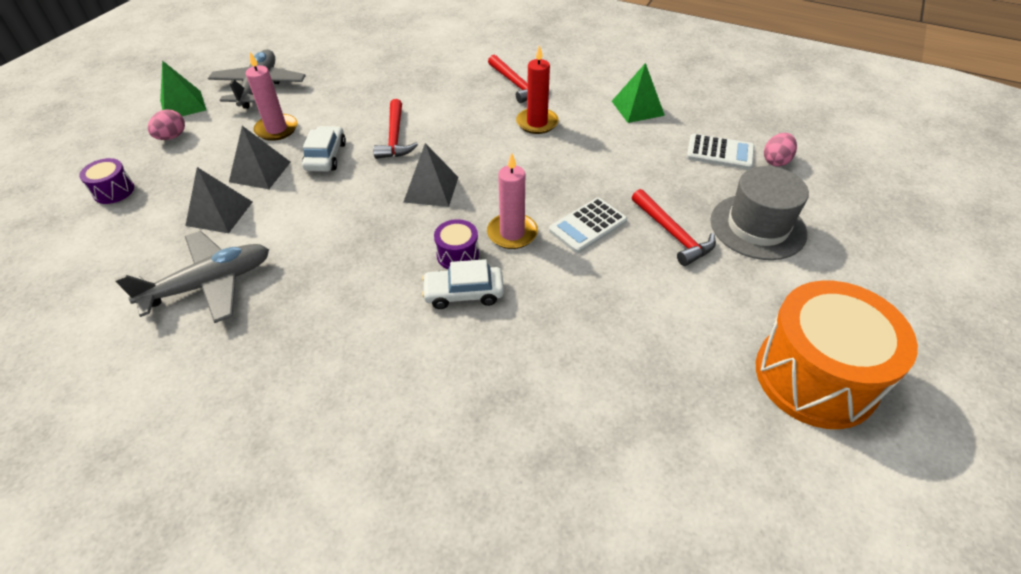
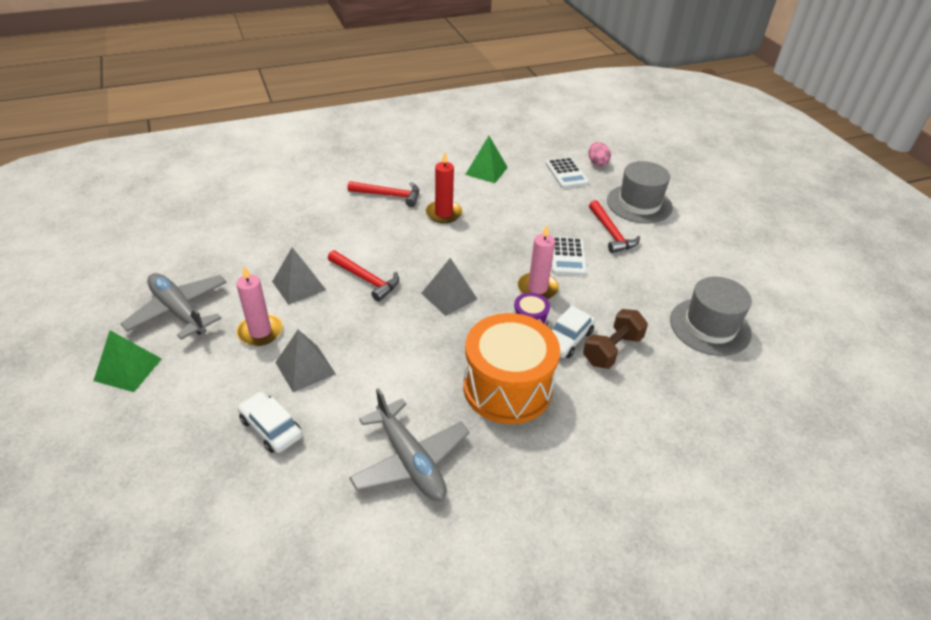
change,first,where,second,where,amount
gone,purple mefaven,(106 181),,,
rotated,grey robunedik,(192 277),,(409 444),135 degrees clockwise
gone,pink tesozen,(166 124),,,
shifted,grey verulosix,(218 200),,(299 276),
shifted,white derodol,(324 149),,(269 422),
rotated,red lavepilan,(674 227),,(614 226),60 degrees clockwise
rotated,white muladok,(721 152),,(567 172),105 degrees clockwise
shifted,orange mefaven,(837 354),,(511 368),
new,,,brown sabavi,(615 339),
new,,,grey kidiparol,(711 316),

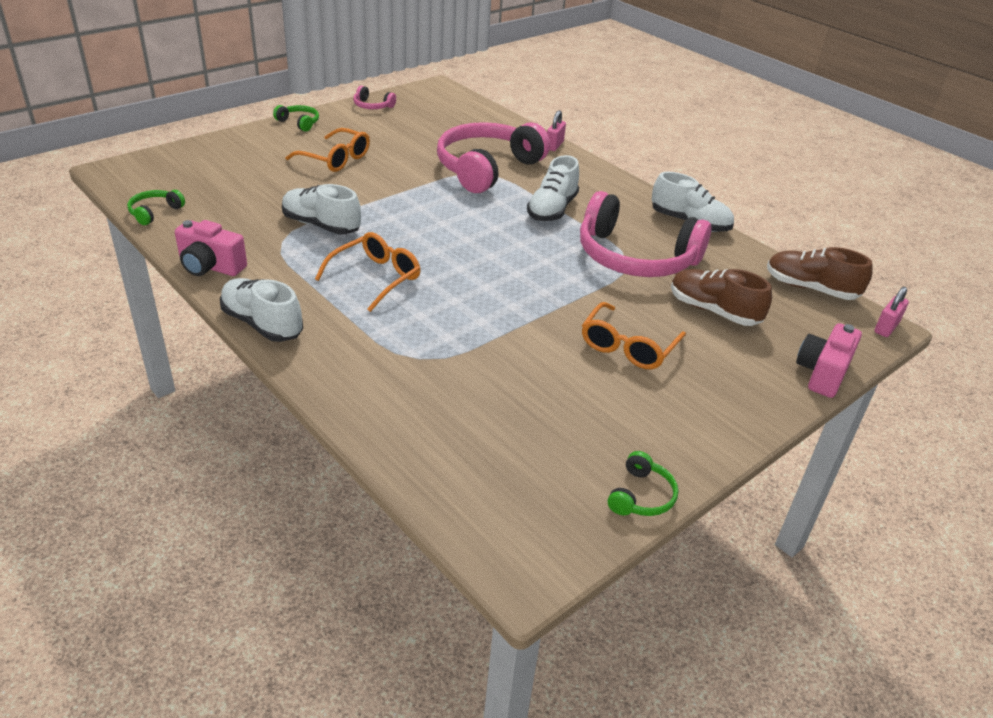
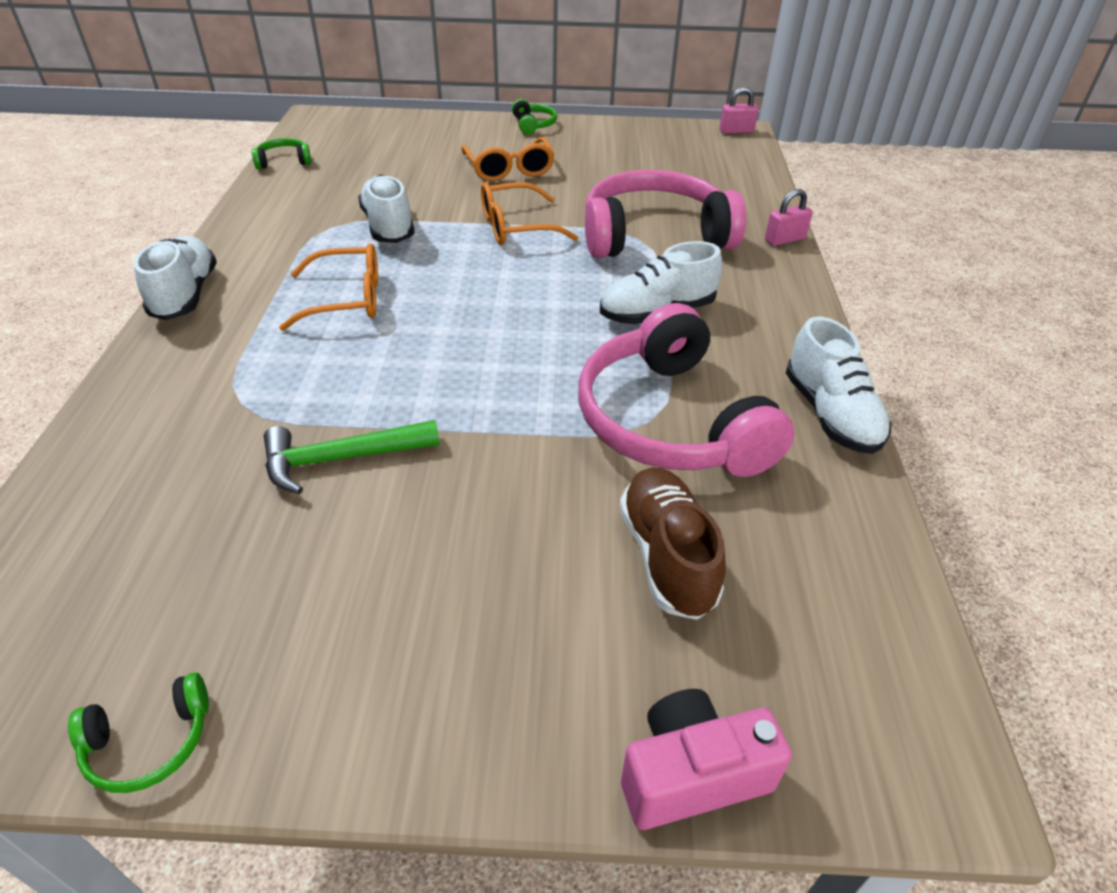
change,first,where,second,where,amount
gone,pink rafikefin,(211 248),,,
gone,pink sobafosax,(374 97),,,
shifted,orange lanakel,(634 335),,(530 213),
gone,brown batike,(819 273),,,
shifted,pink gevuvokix,(892 312),,(739 110),
new,,,green lavepilan,(352 457),

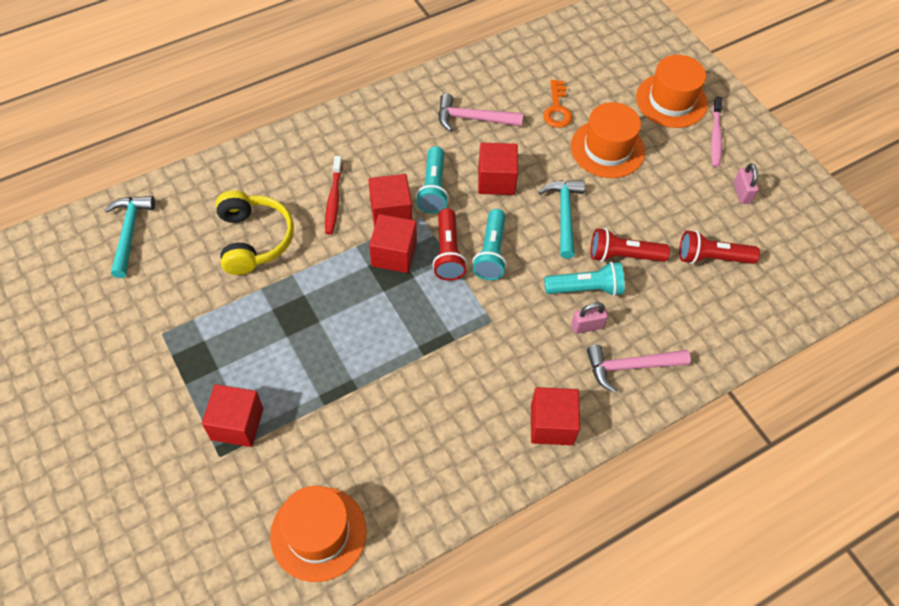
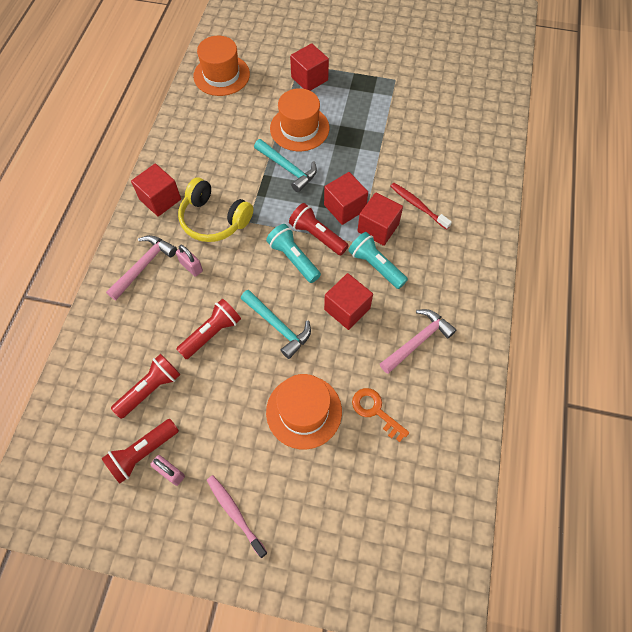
change,first,where,second,where,amount
shifted,turquoise lavepilan,(129 237),,(285 165),
shifted,yellow sobafosax,(255 232),,(215 209),
gone,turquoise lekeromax,(584 279),,,
rotated,pink gevuvokix,(589 318),,(189 261),75 degrees counterclockwise
shifted,orange kidiparol,(672 91),,(299 119),
new,,,red lekeromax,(140 451),

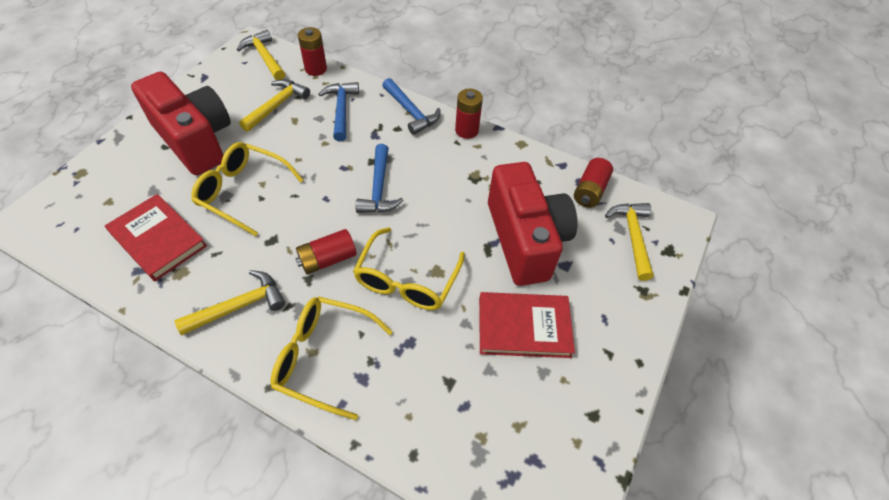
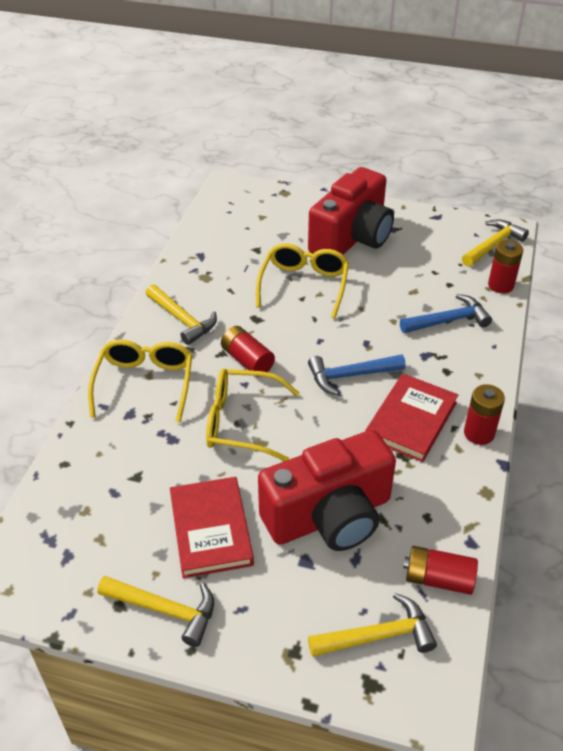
change,first,where,second,where,amount
shifted,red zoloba,(156 237),,(412 417),
shifted,yellow lavepilan,(274 105),,(155 611),
gone,blue lavepilan,(411 106),,,

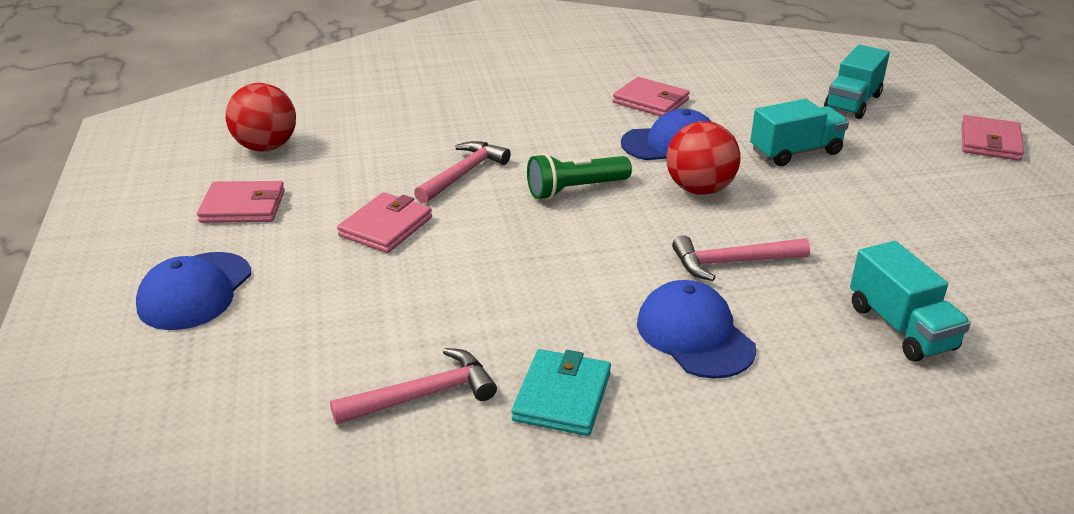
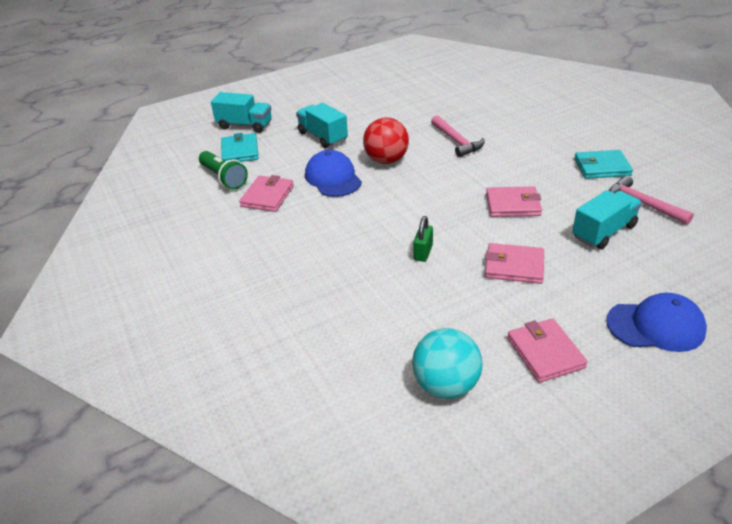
change,first,where,second,where,amount
repainted,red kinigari,(261 117),turquoise kinigari,(447 363),
swapped,pink lavepilan,(462 172),green gevuvokix,(423 239),
shifted,green lekeromax,(579 176),,(223 170),
gone,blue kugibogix,(696 329),,,
shifted,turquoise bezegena,(910 301),,(607 219),
shifted,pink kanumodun,(993 138),,(514 201),
new,,,turquoise kanumodun,(240 147),

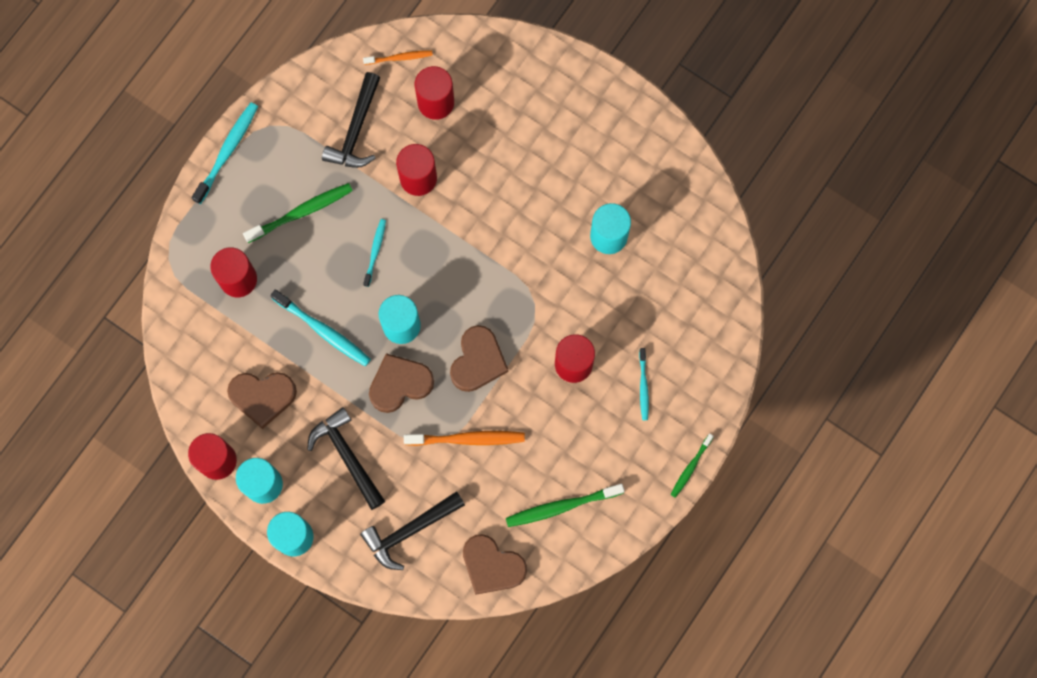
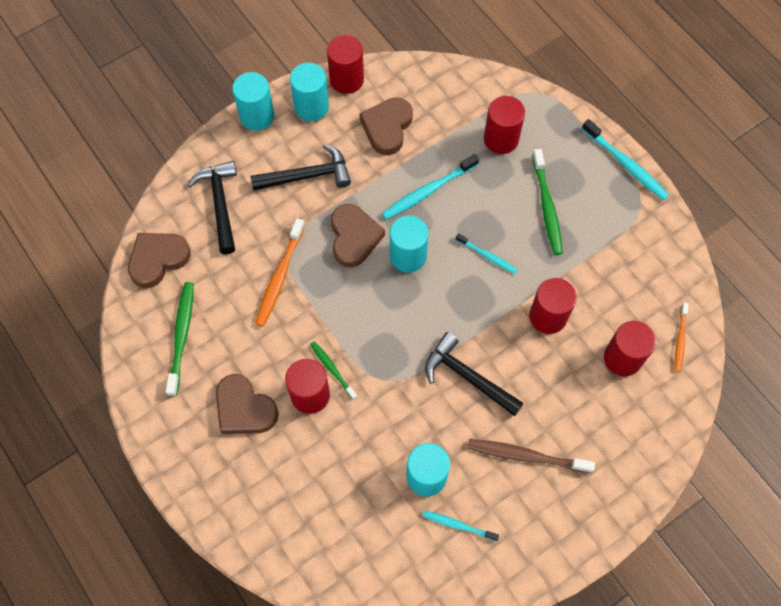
change,first,where,second,where,amount
shifted,black lavepilan,(351 120),,(474 374),
shifted,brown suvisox,(479 358),,(247 404),
shifted,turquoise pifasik,(644 384),,(461 525),
shifted,green pifasik,(692 466),,(333 370),
new,,,brown pifasik,(531 456),

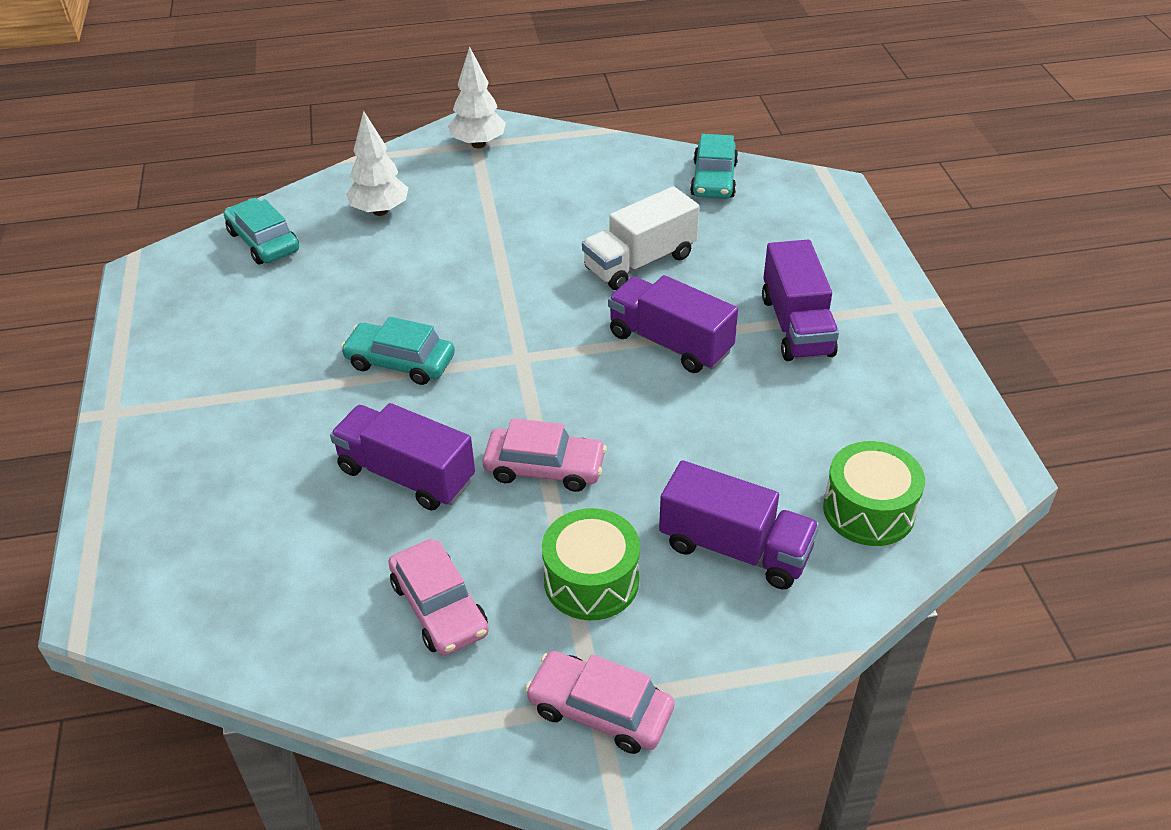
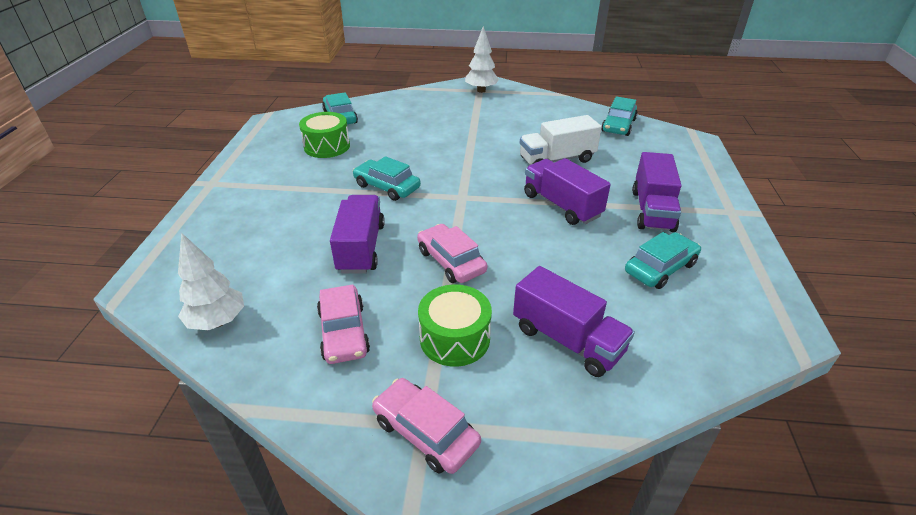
change,first,where,second,where,amount
rotated,purple bezegena,(402 456),,(357 234),45 degrees clockwise
shifted,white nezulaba,(377 163),,(211 281),
rotated,pink derodol,(544 455),,(452 253),150 degrees counterclockwise
shifted,green mefaven,(874 493),,(324 135),
new,,,turquoise derodol,(663 260),

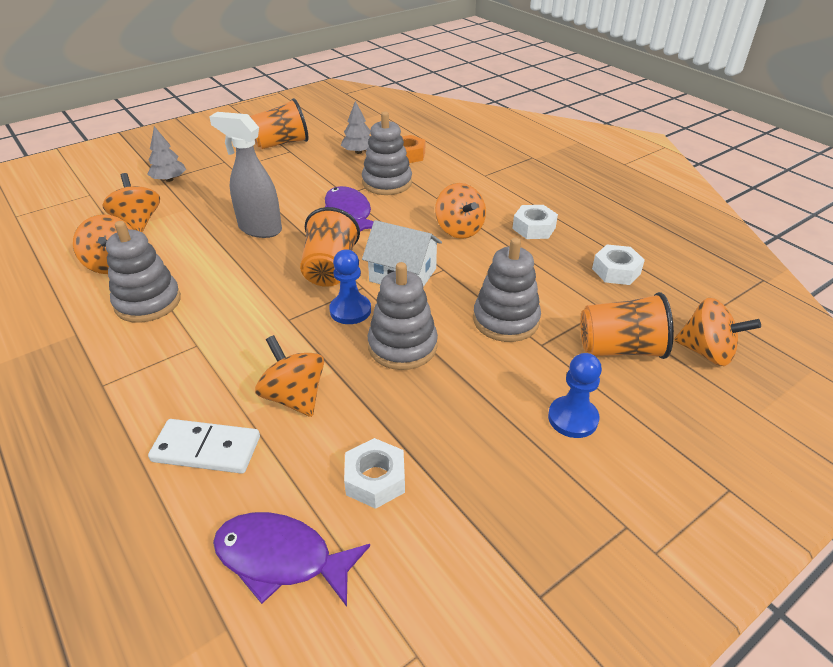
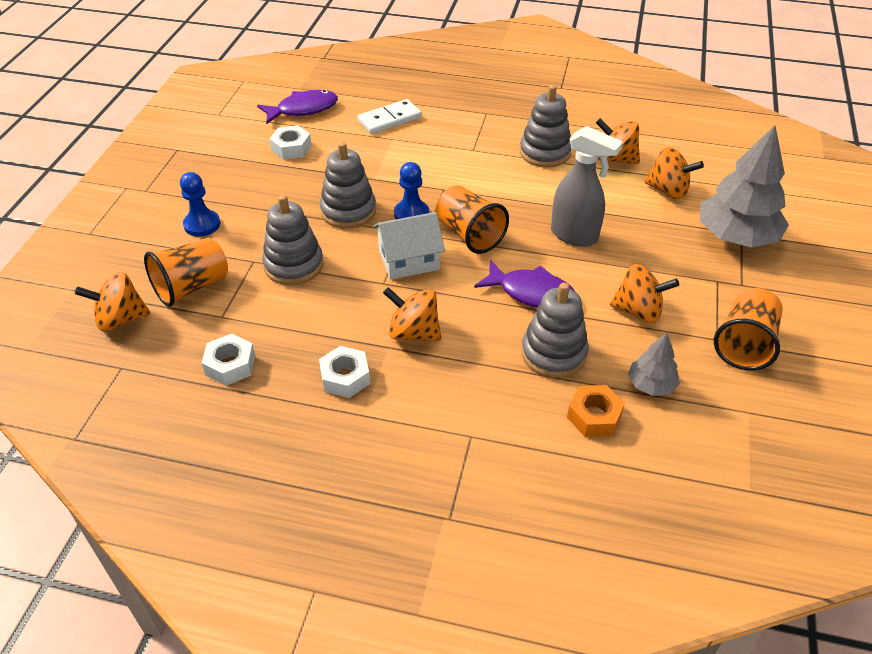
change,first,where,second,where,amount
scaled,grey nezulaba,(166 154),,(744 186),x2.01
rotated,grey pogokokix,(245 175),,(587 186),45 degrees clockwise
shifted,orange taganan,(289 376),,(644 293),

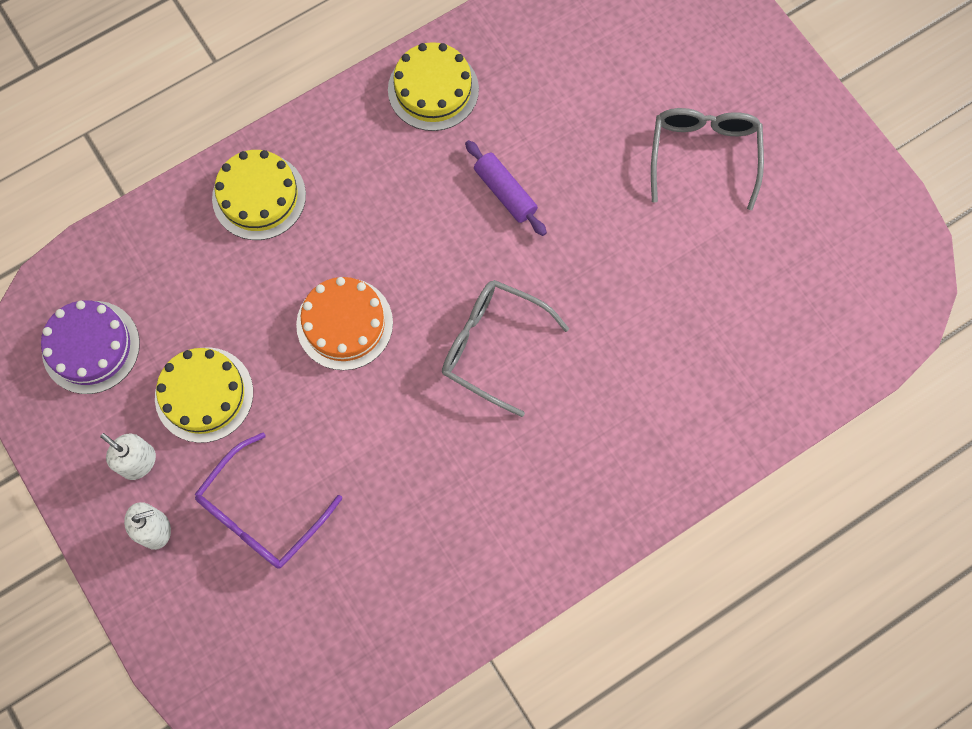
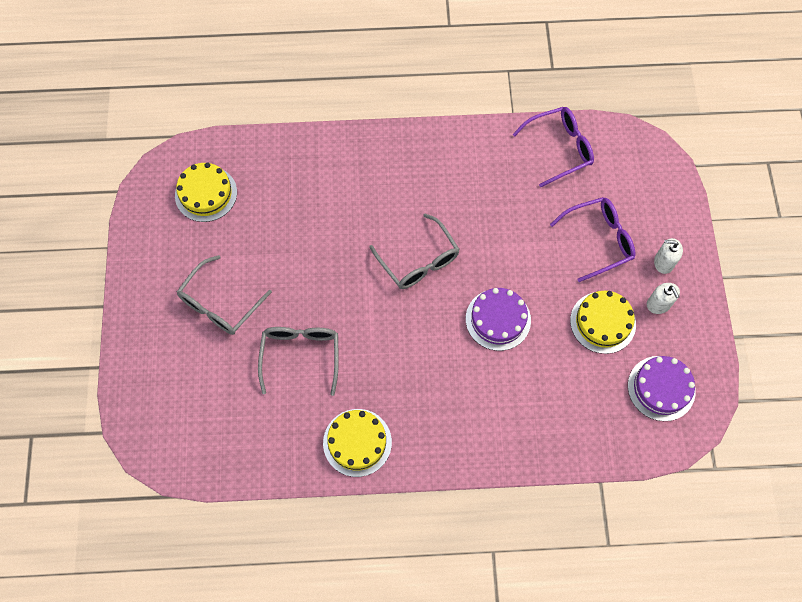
change,first,where,second,where,amount
shifted,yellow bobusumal,(259 195),,(206 192),
repainted,orange bobusumal,(344 323),purple bobusumal,(498 319),
gone,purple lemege,(506 188),,,
new,,,grey lanakel,(298 361),
new,,,purple lanakel,(553 147),

